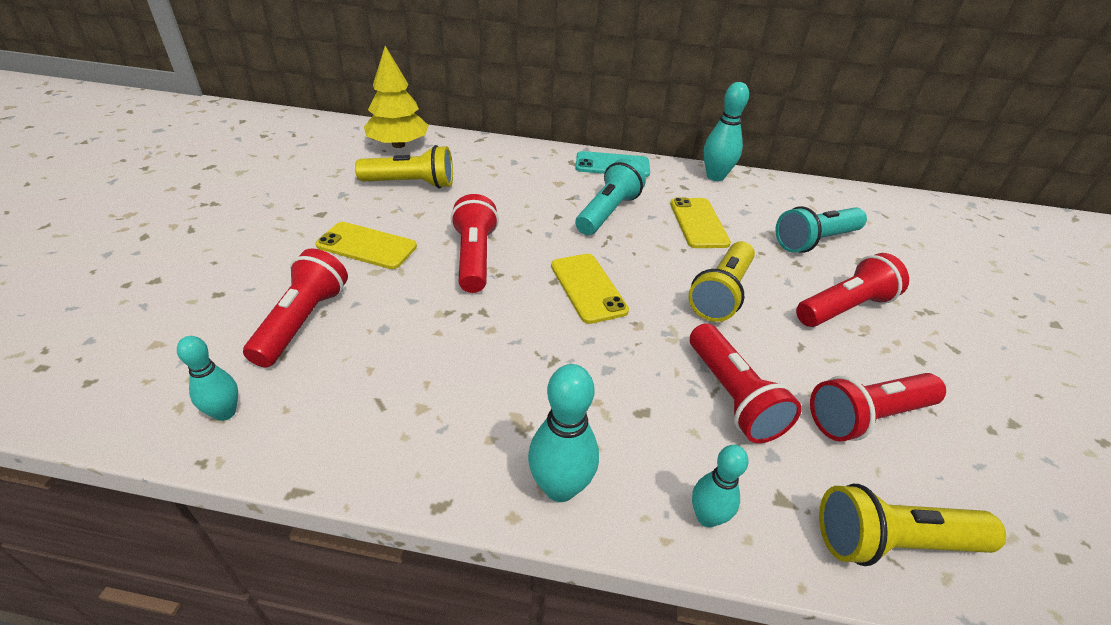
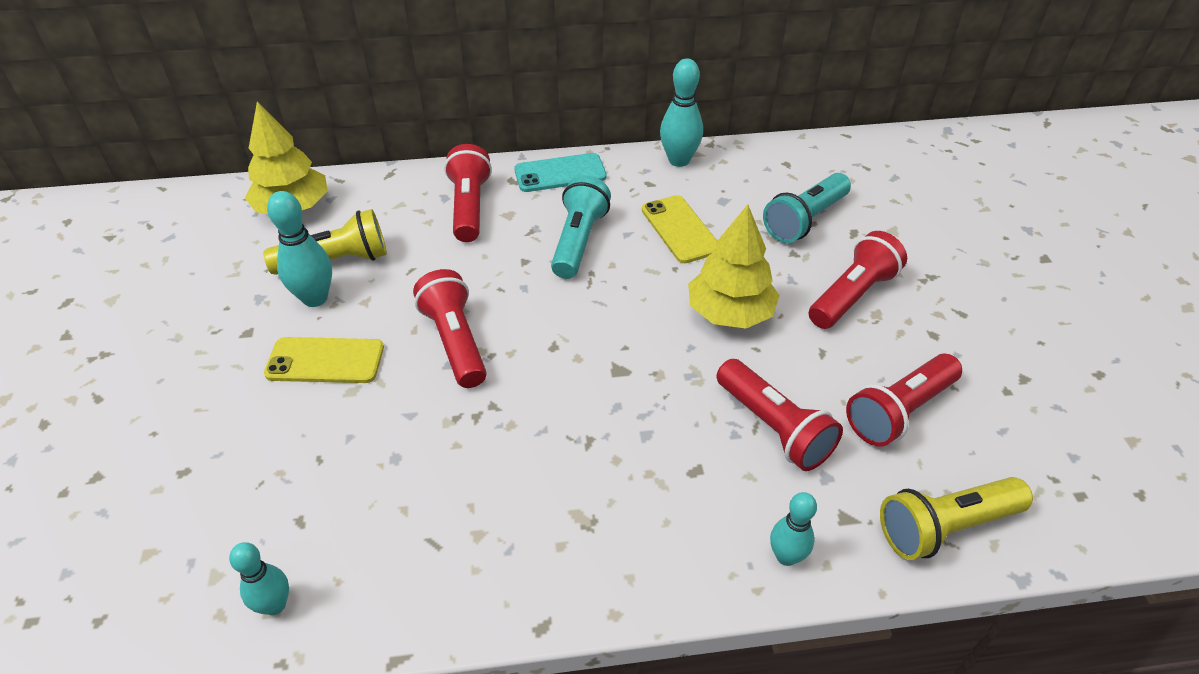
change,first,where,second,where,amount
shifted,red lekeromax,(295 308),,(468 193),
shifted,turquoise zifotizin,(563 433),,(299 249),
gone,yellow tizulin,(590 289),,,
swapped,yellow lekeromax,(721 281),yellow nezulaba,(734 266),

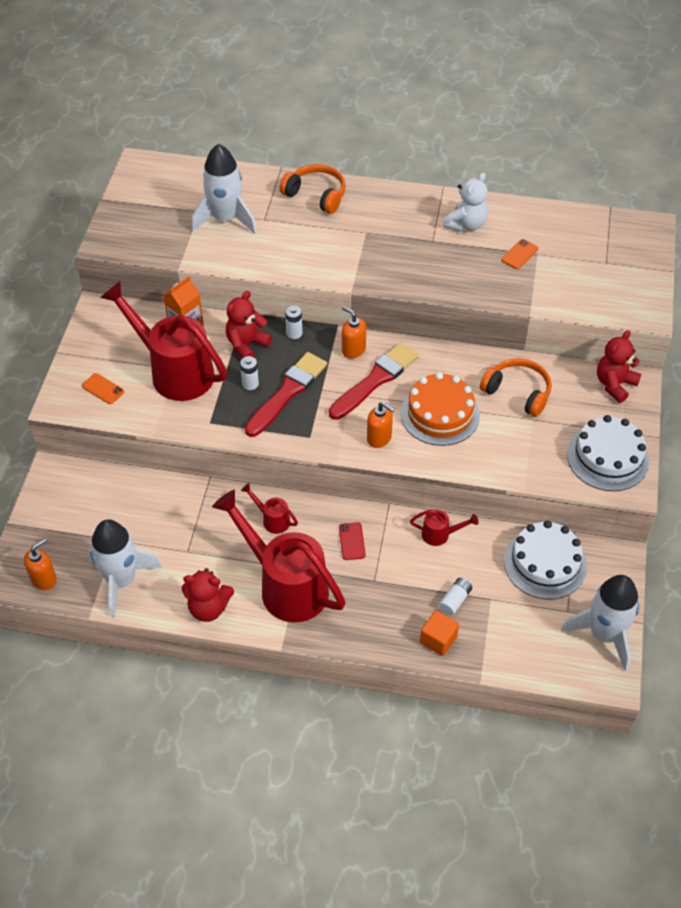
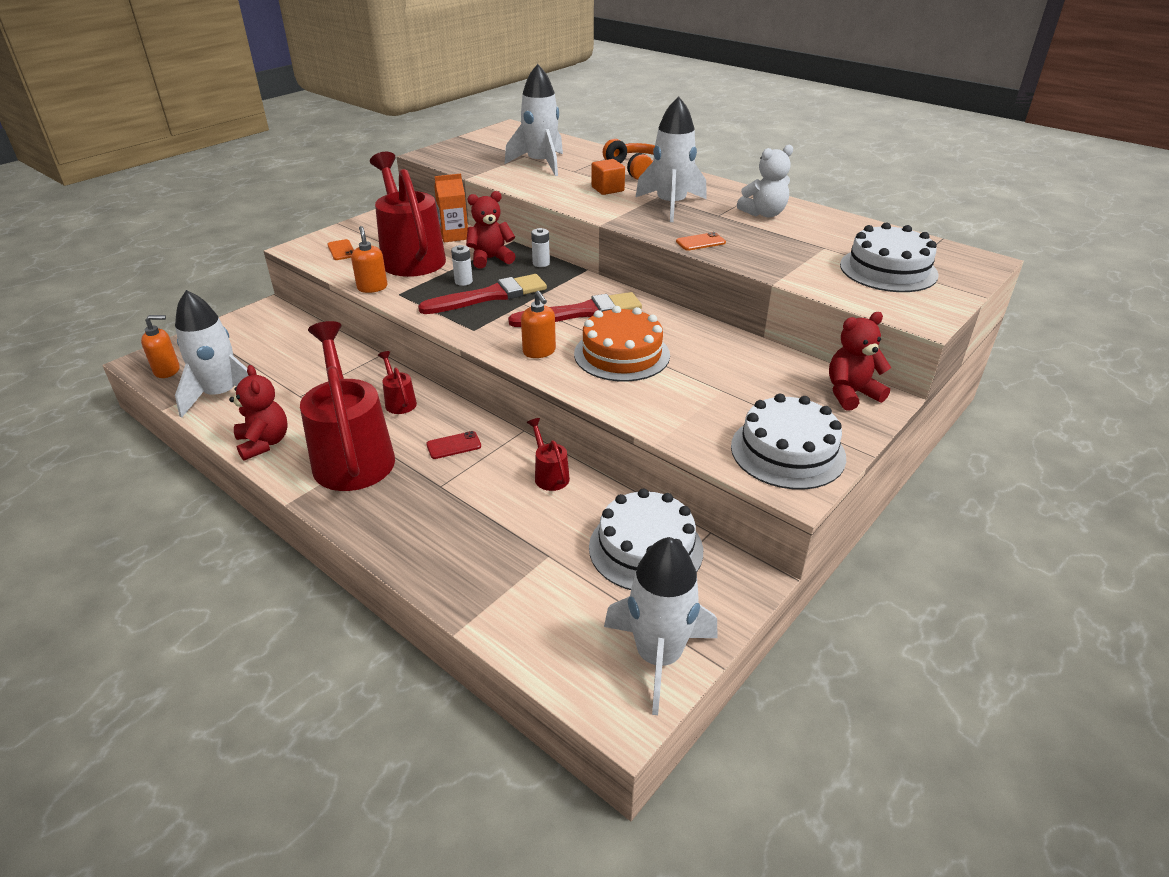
change,first,where,second,where,amount
rotated,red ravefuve,(208 595),,(258 413),150 degrees counterclockwise
rotated,red tizulin,(352 541),,(453 445),45 degrees clockwise
shifted,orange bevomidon,(354 332),,(369 259),
rotated,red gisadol,(444 527),,(548 454),150 degrees counterclockwise
shifted,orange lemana,(439 633),,(608 177),
gone,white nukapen,(455 597),,,
gone,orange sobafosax,(516 387),,,
shifted,orange tizulin,(520 254),,(701 241),
new,,,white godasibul,(671 159),
new,,,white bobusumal,(889 257),

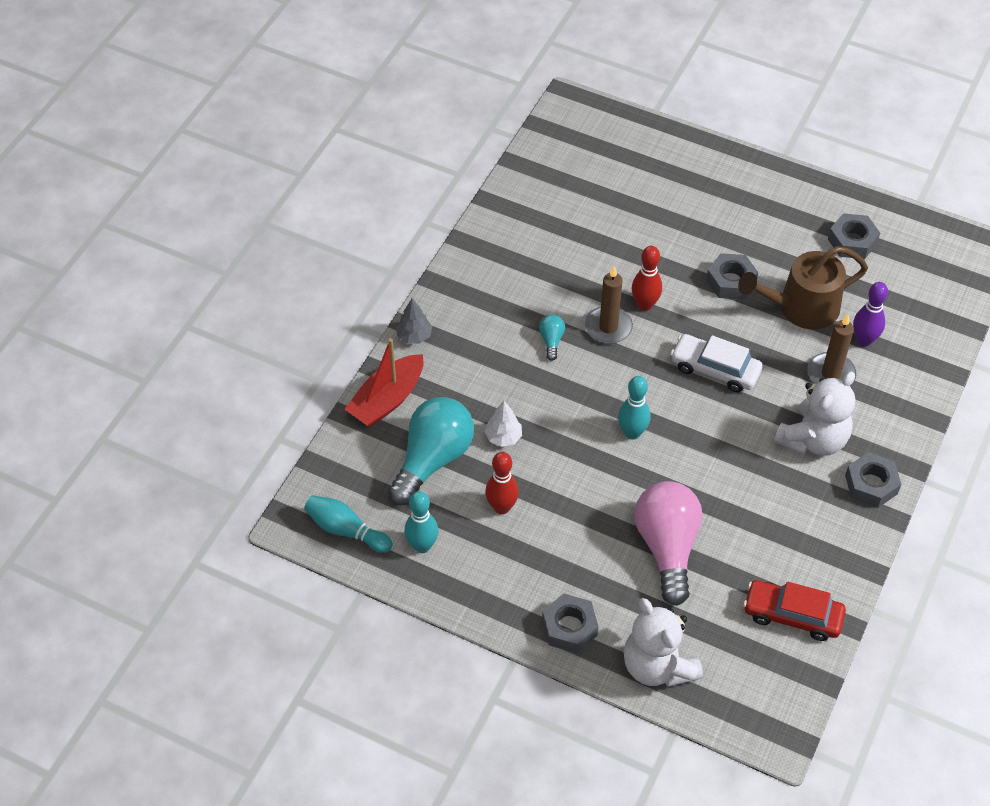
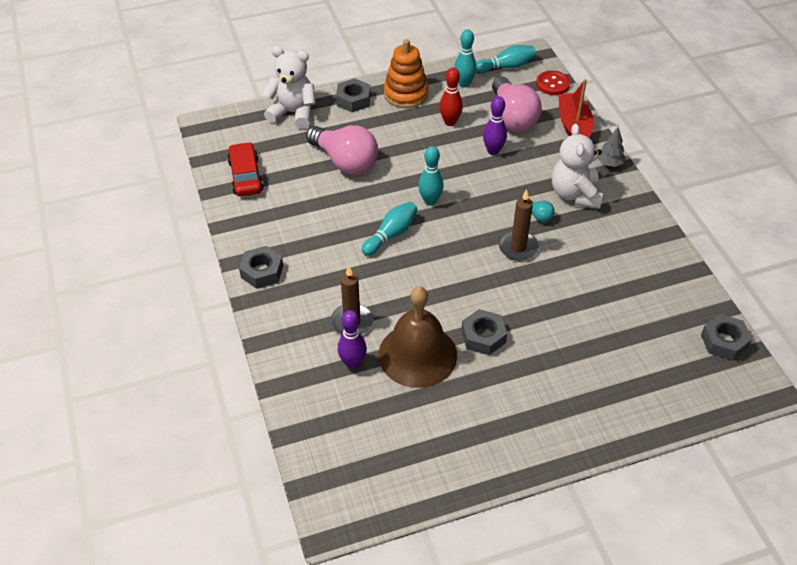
change,first,where,second,where,amount
repainted,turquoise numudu,(431 451),pink numudu,(517 104),
swapped,white nezulaba,(503 424),purple zifotizin,(495 125),
gone,red zifotizin,(647 278),,,
gone,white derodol,(716 363),,,
swapped,brown gisadol,(803 287),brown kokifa,(417 337),
rotated,red derodol,(794 610),,(245 169),75 degrees counterclockwise
shifted,white ravefuve,(814 413),,(577 166),
shifted,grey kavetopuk,(854 236),,(726 337),
new,,,turquoise zifotizin,(390 228),
new,,,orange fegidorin,(406 73),
new,,,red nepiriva,(553 83),

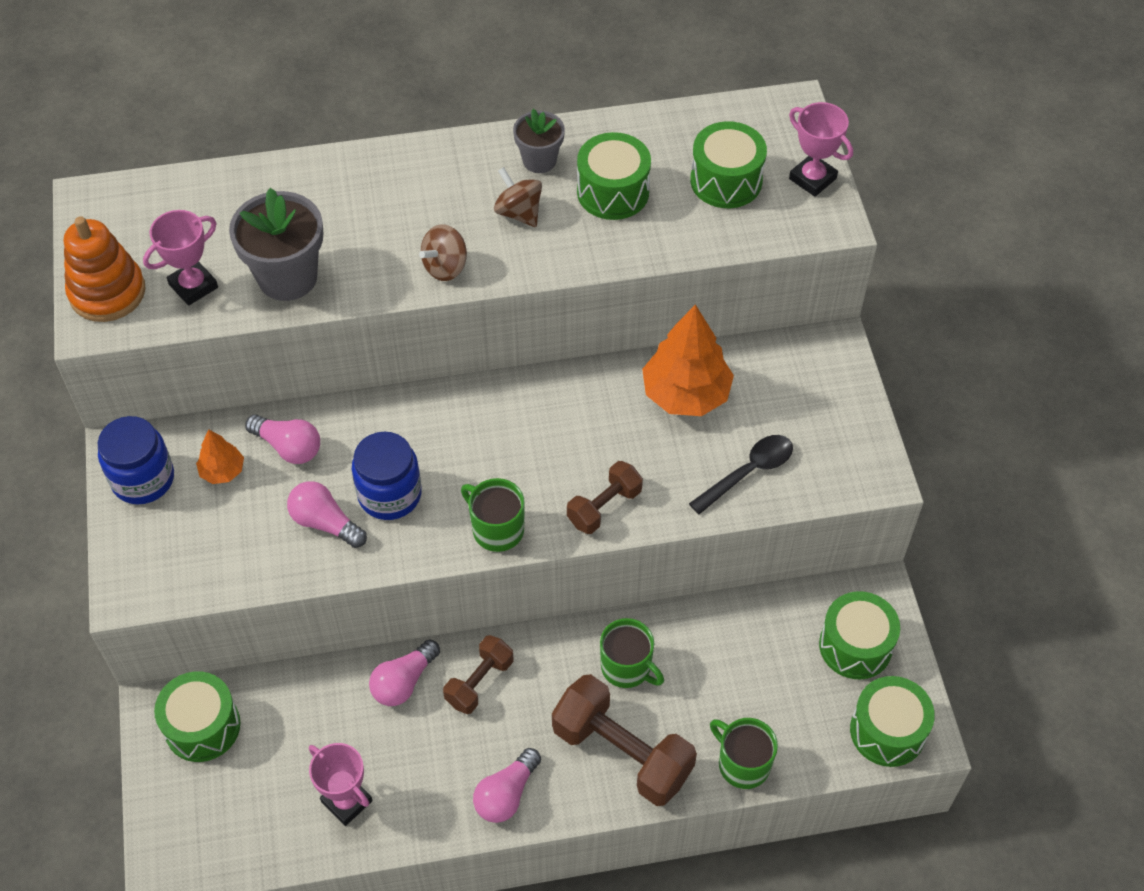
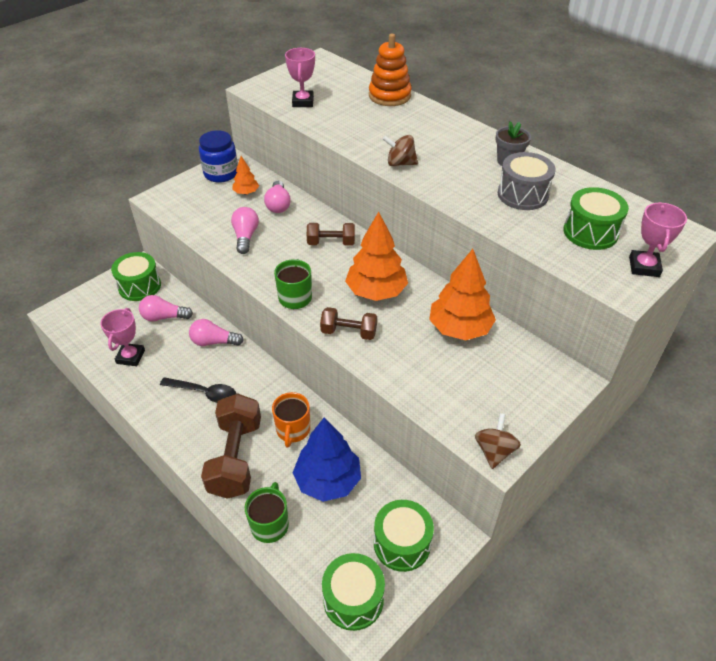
change,first,where,second,where,amount
shifted,orange fegidorin,(104 269),,(390 70),
rotated,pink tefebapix,(180 258),,(300 77),75 degrees clockwise
gone,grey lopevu,(276 244),,,
gone,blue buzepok,(387 476),,,
shifted,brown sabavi,(478 674),,(331 234),
shifted,pink numudu,(507 785),,(166 308),
shifted,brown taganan,(518 197),,(498 441),
repainted,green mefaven,(614 176),grey mefaven,(527 181),
repainted,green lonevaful,(632 653),orange lonevaful,(291 420),
shifted,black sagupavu,(741 474),,(198 390),
new,,,blue nezulaba,(327 459),
new,,,orange nezulaba,(376 256),

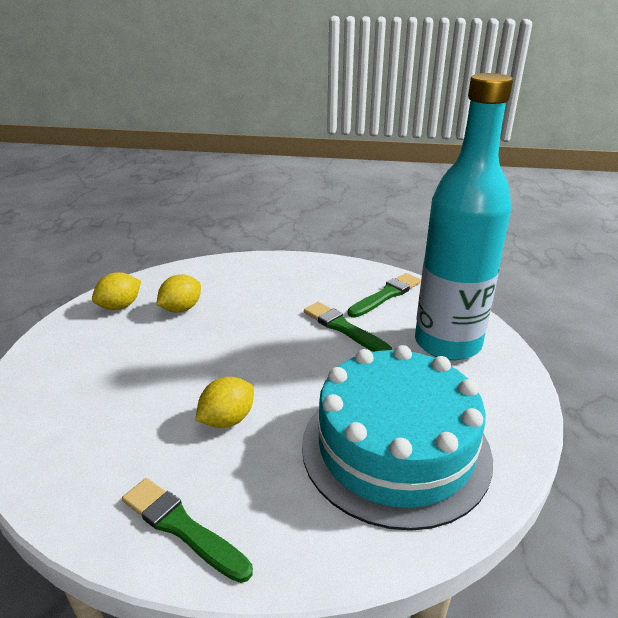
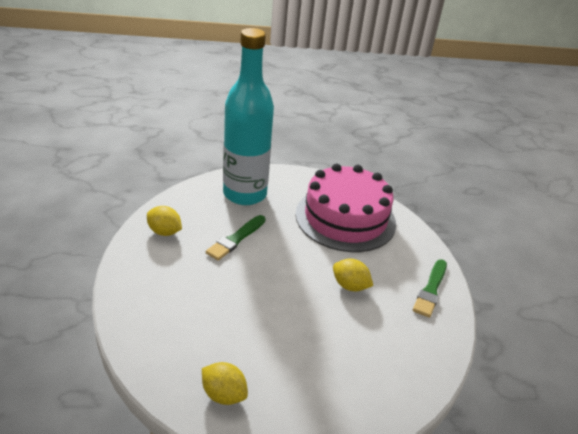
change,first,where,second,where,amount
shifted,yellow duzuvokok,(178 293),,(164 221),
repainted,turquoise bobusumal,(397 438),pink bobusumal,(346 207),
gone,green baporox,(384 295),,,

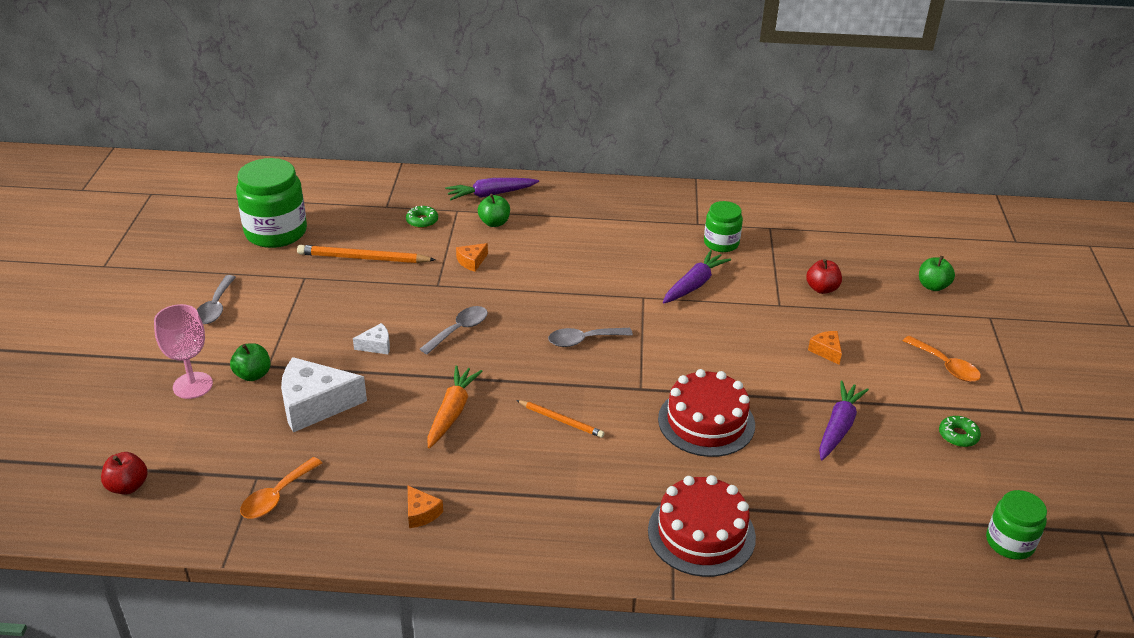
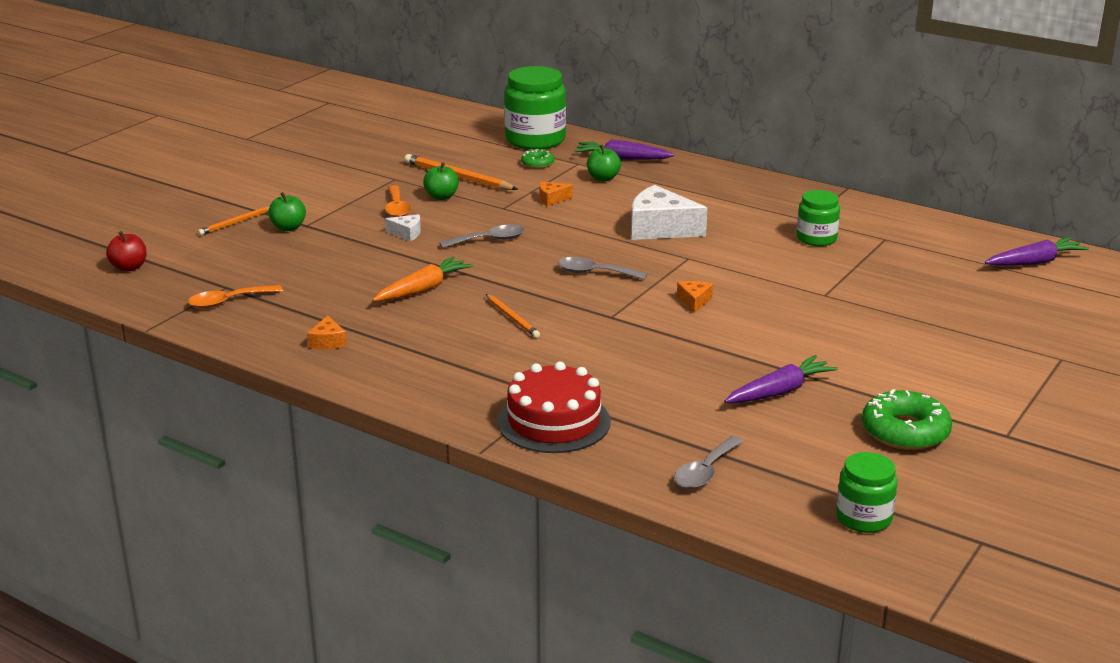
change,first,where,second,where,amount
swapped,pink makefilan,(183 351),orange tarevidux,(234 221),
shifted,grey sagupavu,(216 299),,(709 462),
shifted,green buzepok,(271 203),,(535 108),
shifted,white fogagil,(324 394),,(669 212),
gone,red bobusumal,(706 413),,,
shifted,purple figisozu,(697 277),,(1037 251),
gone,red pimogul,(824 276),,,
shifted,orange fogagil,(825 348),,(695 297),
shifted,orange sagupavu,(942 359),,(398 201),
shifted,green pimogul,(937 273),,(441 181),
scaled,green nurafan,(960 431),,(907 419),x1.88

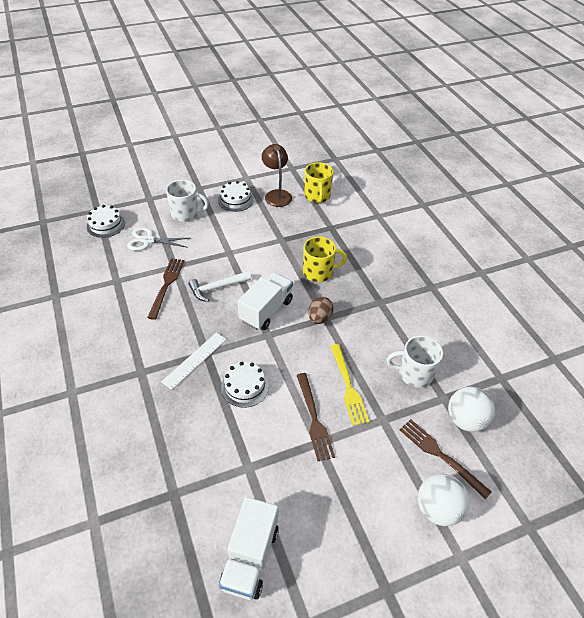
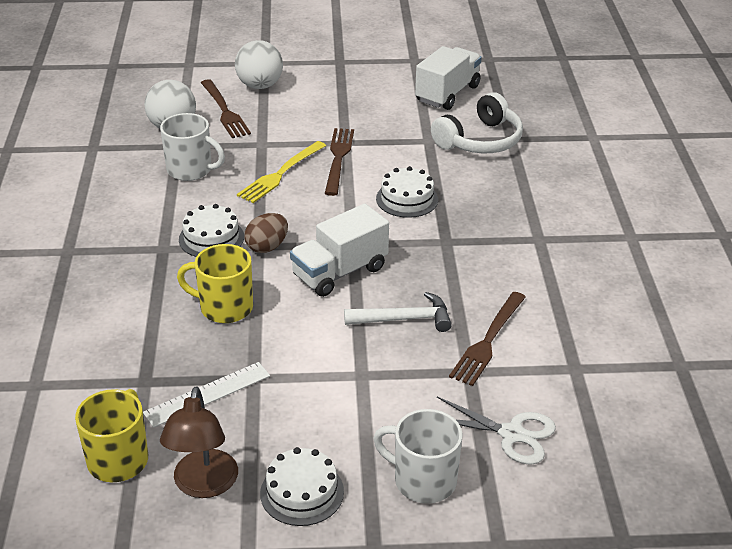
change,first,where,second,where,amount
shifted,white bobusumal,(106 221),,(211 230),
shifted,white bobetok,(194 361),,(206 395),
rotated,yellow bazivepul,(349 385),,(281 172),150 degrees counterclockwise
new,,,white sobafosax,(477 123),

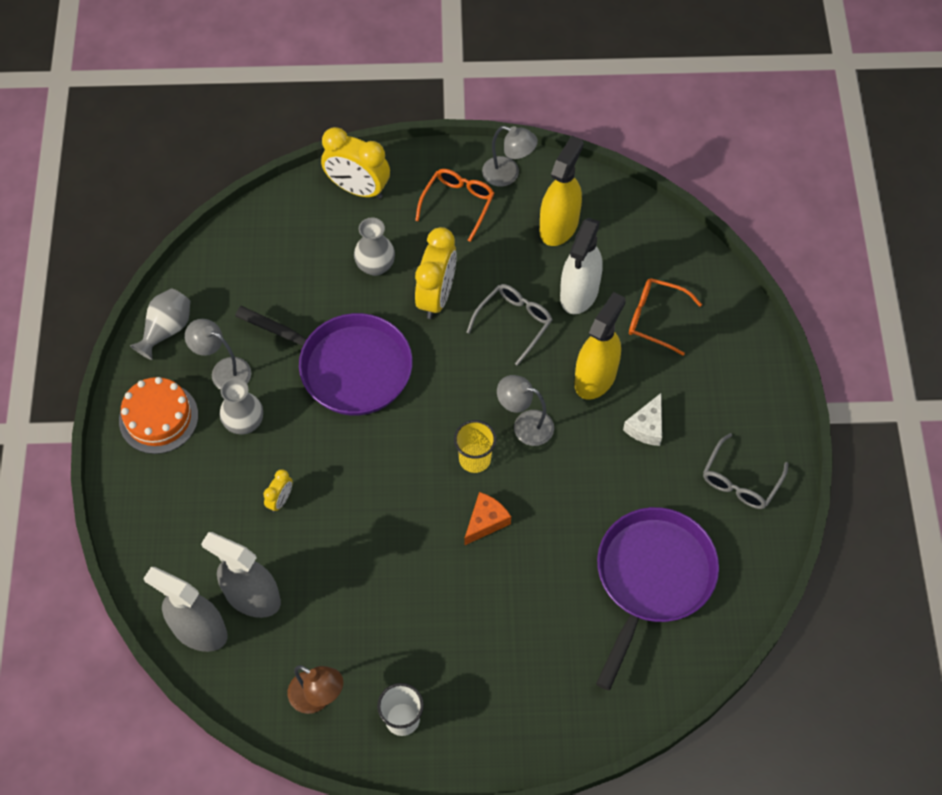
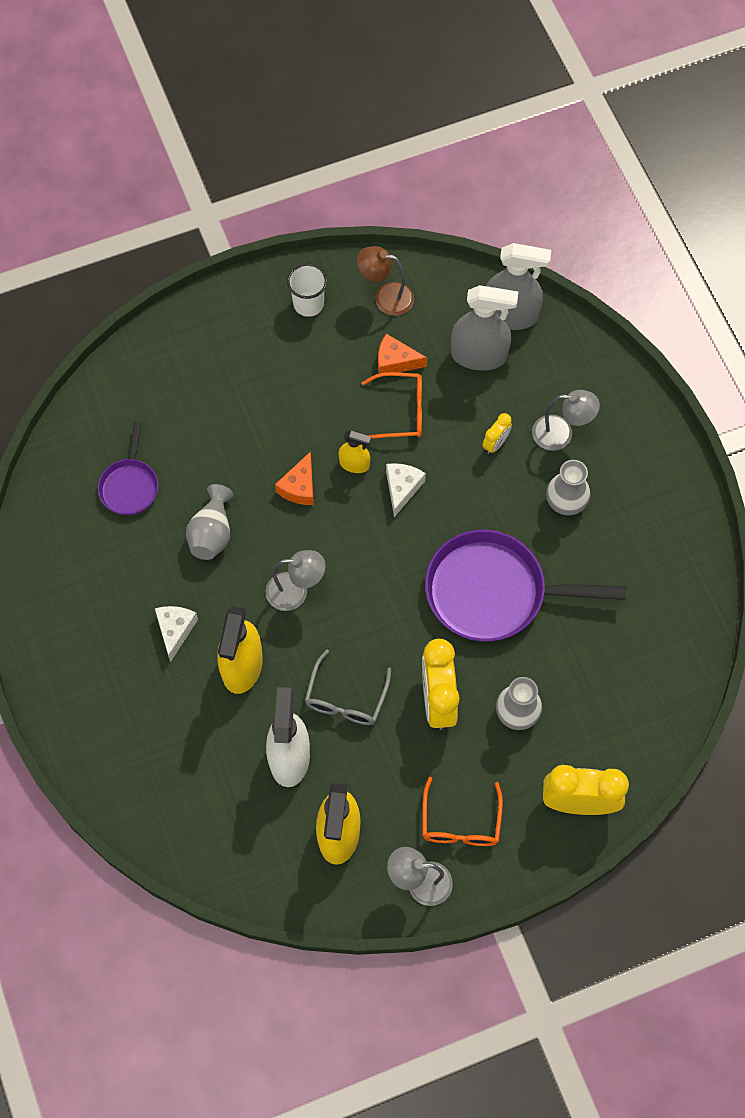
change,first,where,second,where,amount
gone,orange bobusumal,(158 415),,,
shifted,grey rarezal,(160 324),,(209 522),
shifted,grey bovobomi,(218 354),,(566 420),
rotated,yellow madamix,(278 490),,(497 433),150 degrees counterclockwise
gone,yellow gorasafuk,(475 446),,,
scaled,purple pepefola,(657 598),,(128 468),x0.52
shifted,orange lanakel,(665 317),,(391 405),
gone,grey lanakel,(745 471),,,
new,,,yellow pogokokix,(354 452),
new,,,orange fogagil,(402 353),
new,,,white fogagil,(406 490),

